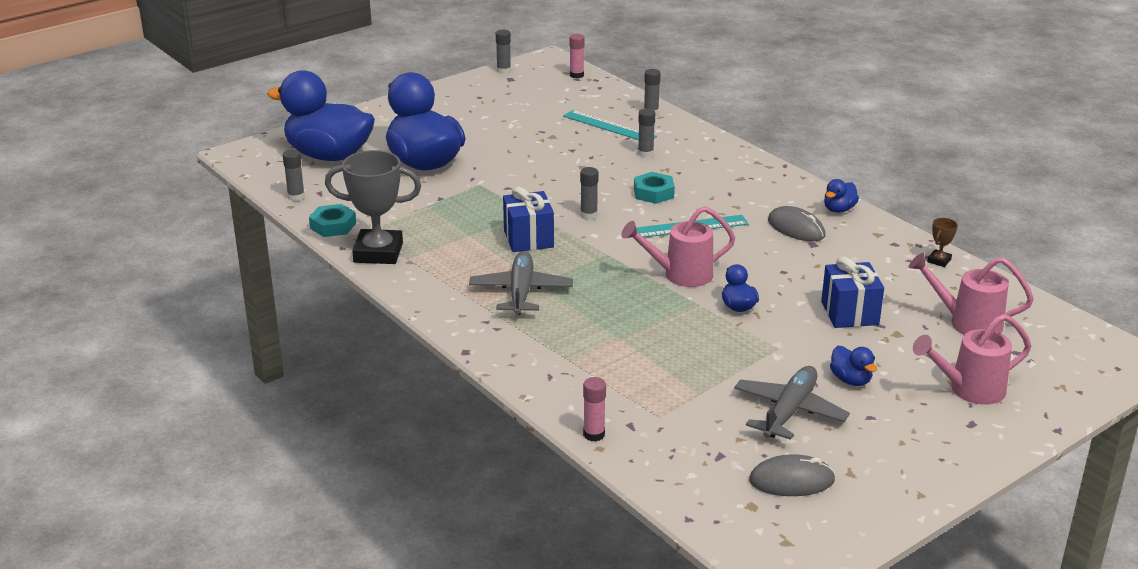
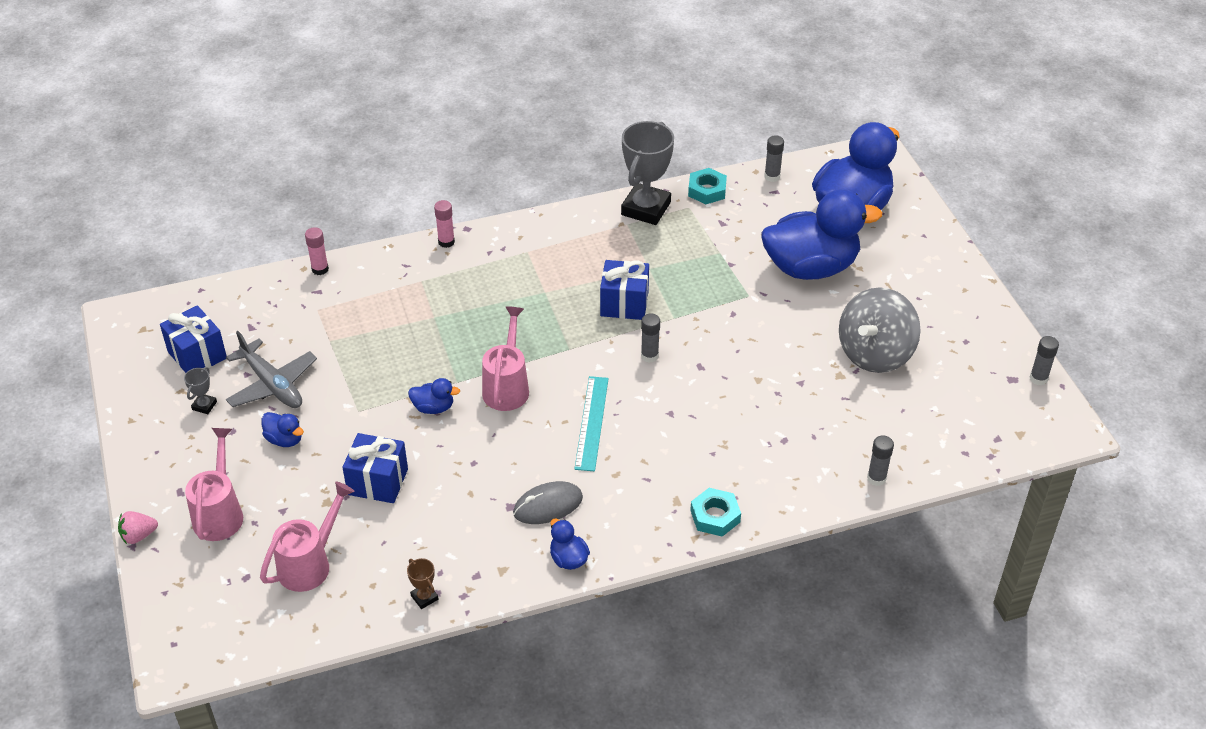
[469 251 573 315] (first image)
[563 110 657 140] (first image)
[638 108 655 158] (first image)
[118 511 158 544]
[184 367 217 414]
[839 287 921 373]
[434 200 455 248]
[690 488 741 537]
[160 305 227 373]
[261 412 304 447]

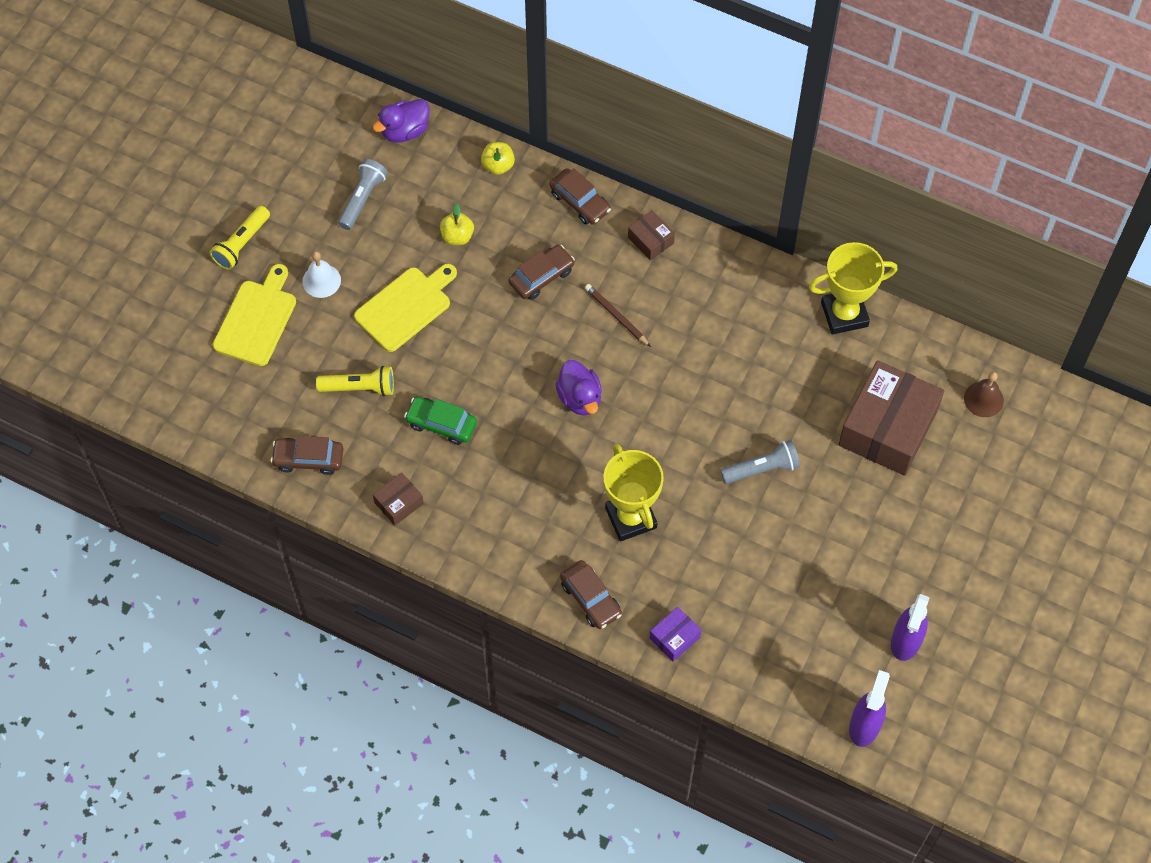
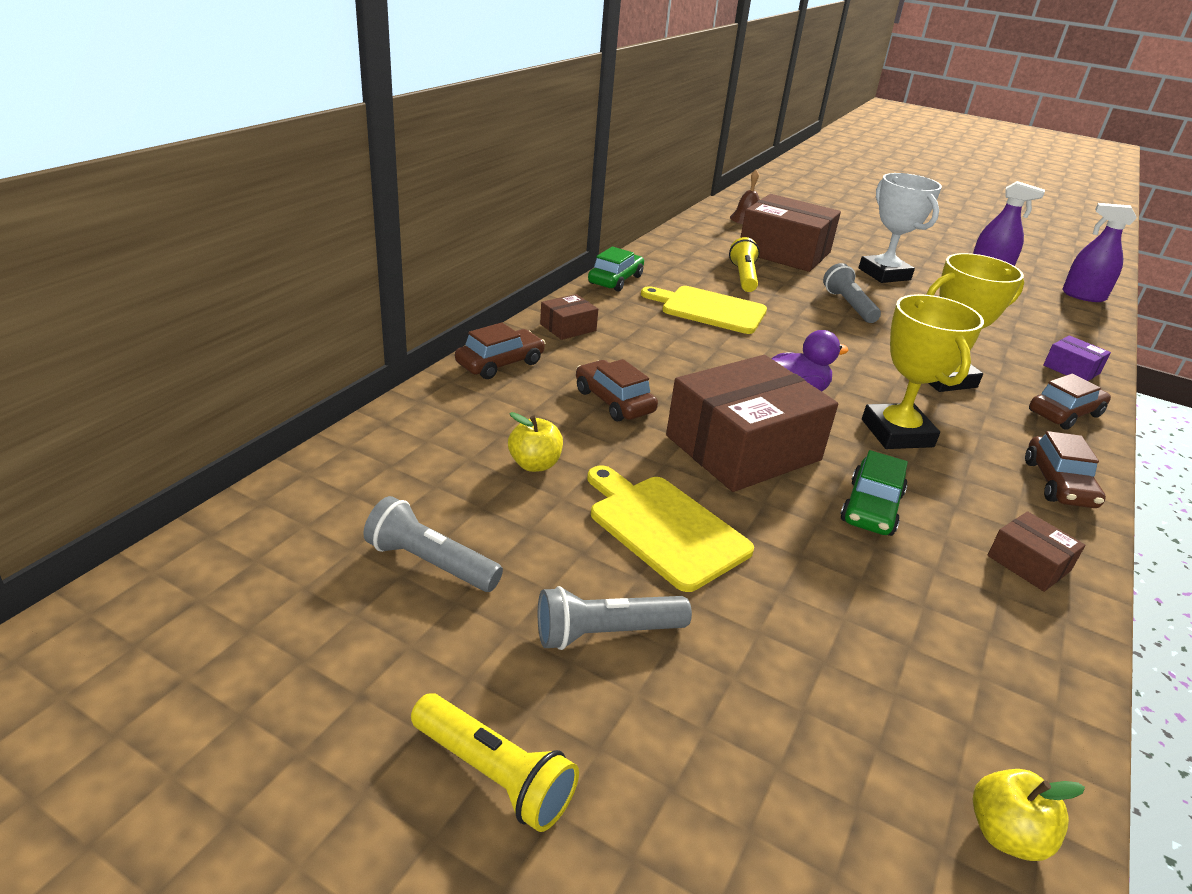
[373 99 429 142] (first image)
[585 284 651 347] (first image)
[588 247 644 292]
[666 355 838 492]
[859 173 942 283]
[641 286 767 334]
[1025 431 1106 508]
[729 237 760 292]
[973 769 1085 861]
[862 294 984 449]
[538 586 692 650]

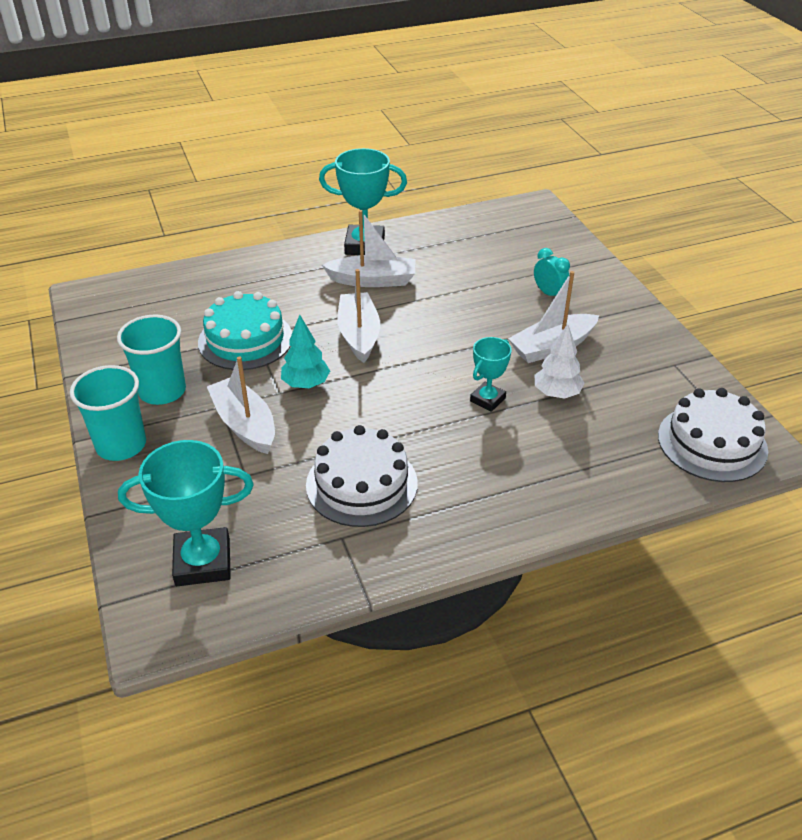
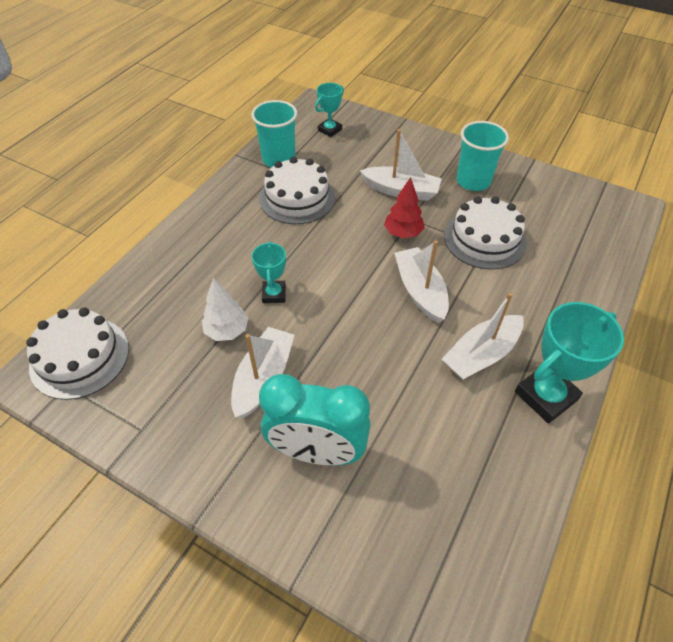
[251 100 297 167]
[444 196 527 270]
[384 177 425 238]
[394 240 449 323]
[315 83 344 137]
[259 374 370 465]

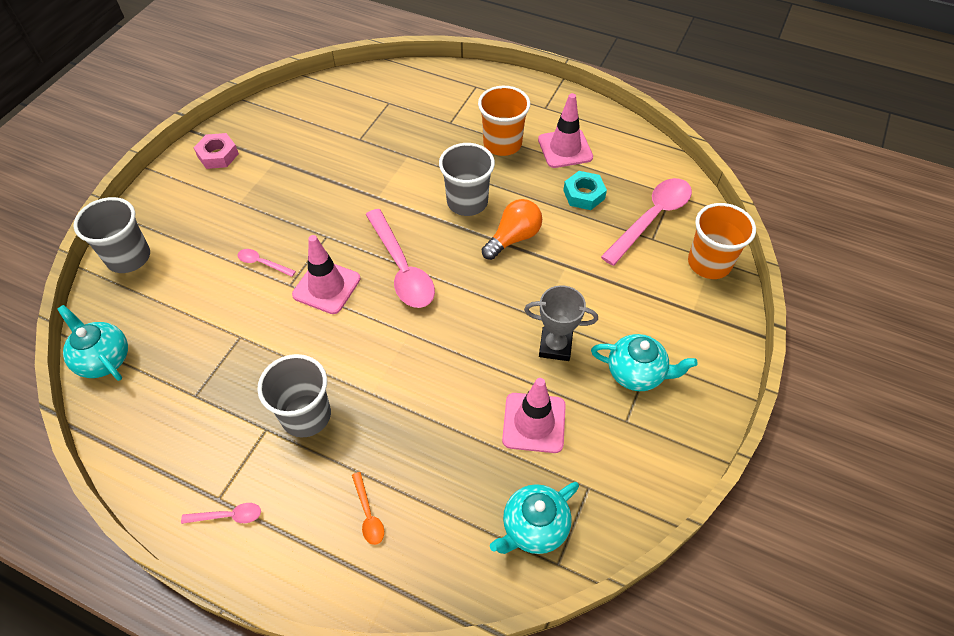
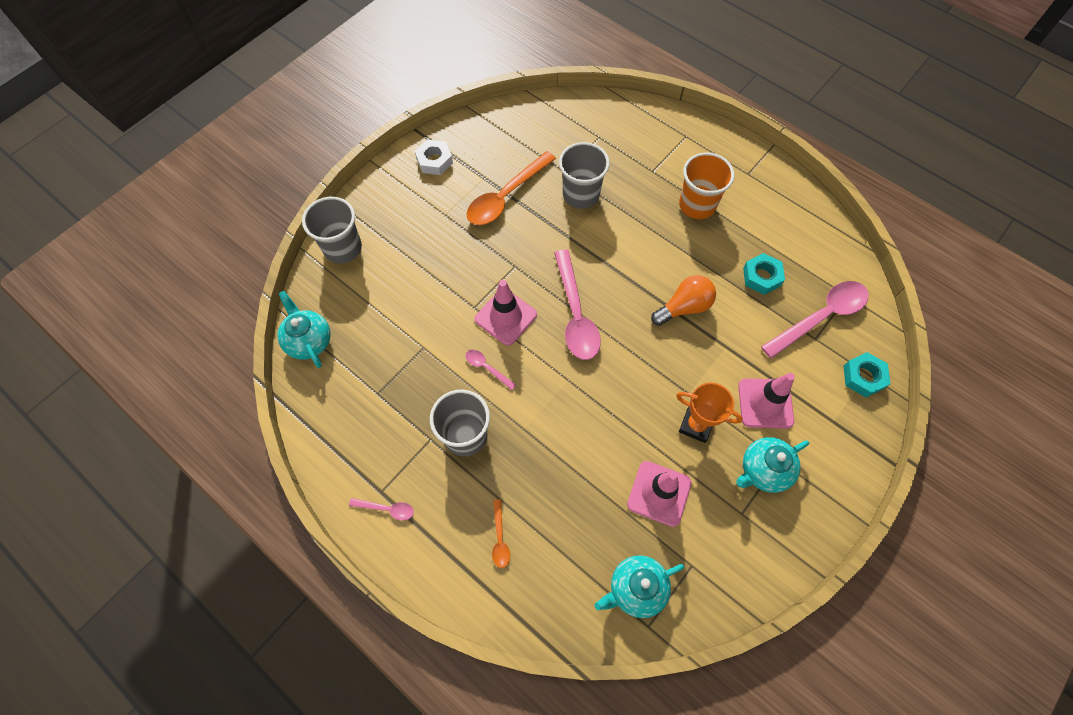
[466 151 556 225]
[466 350 516 390]
[559 142 610 209]
[738 373 795 429]
[843 352 891 397]
[415 139 453 175]
[676 383 743 443]
[736 437 809 493]

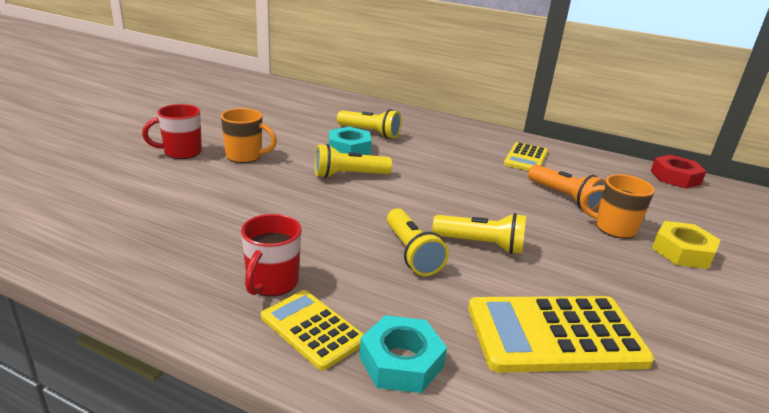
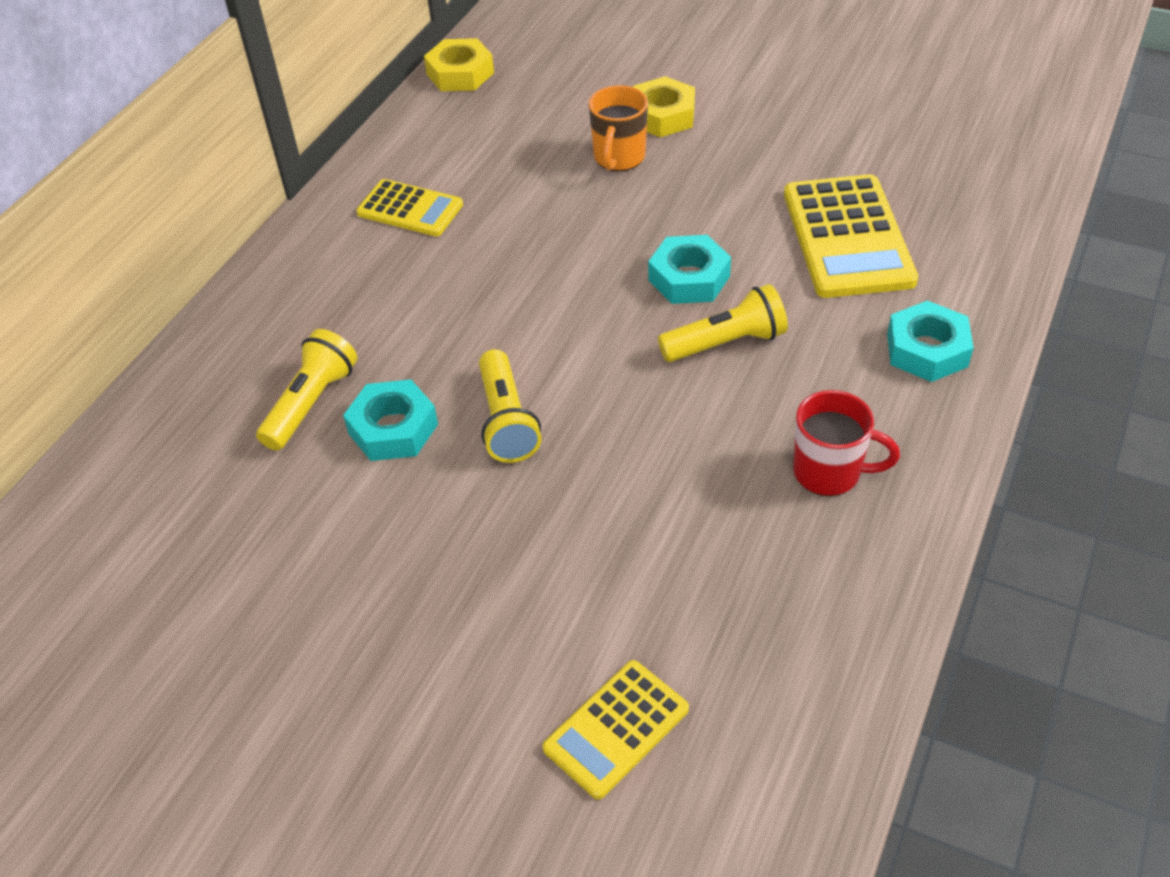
[142 104 202 159] (first image)
[221 108 277 163] (first image)
[528 165 605 210] (first image)
[542 660 689 799]
[648 235 731 304]
[424 38 494 91]

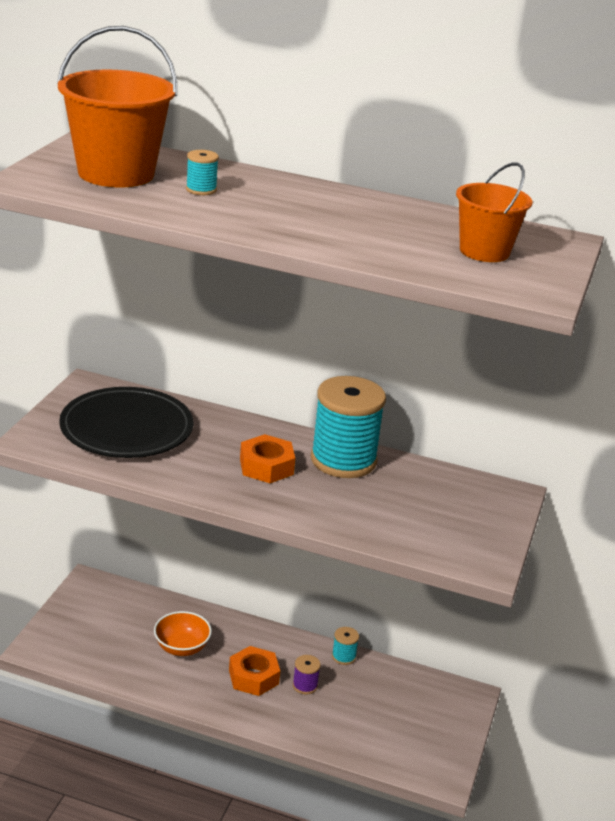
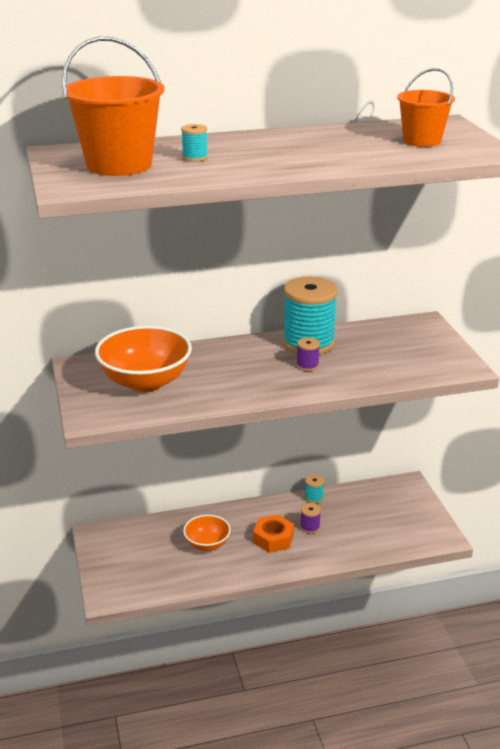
[240 434 295 483] (first image)
[297 337 320 371]
[95 326 192 392]

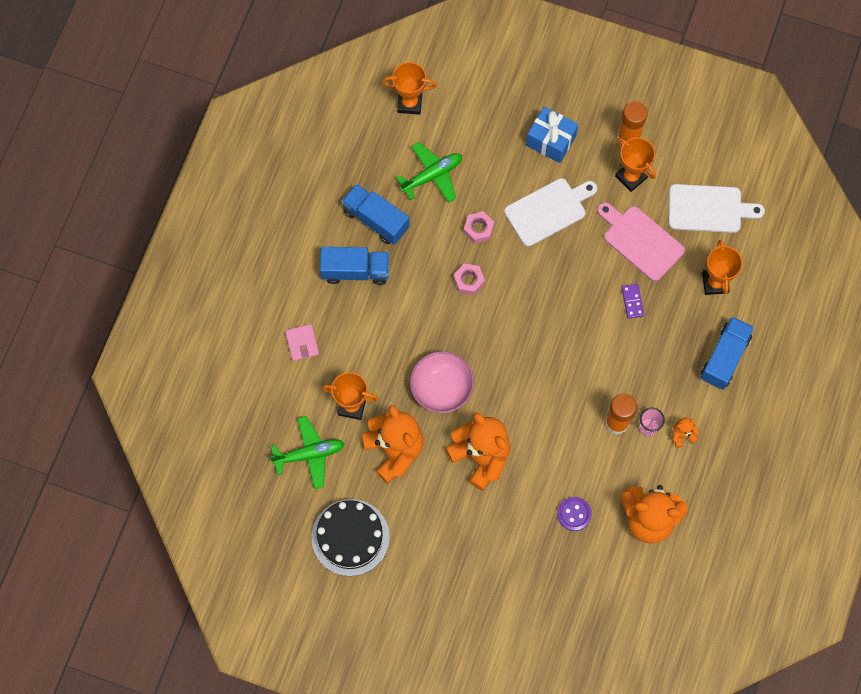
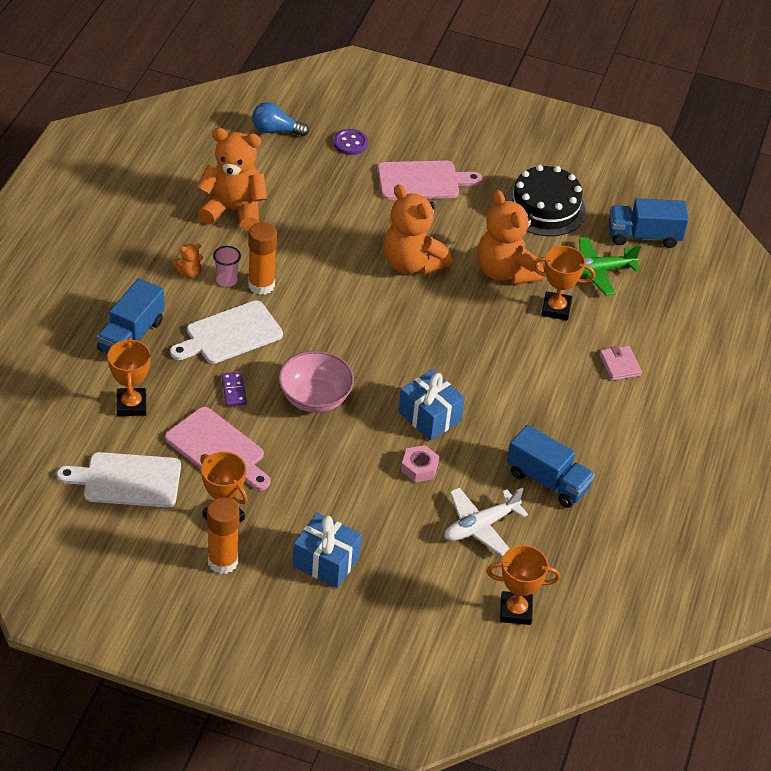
[252 102 309 137]
[377 161 482 200]
[609 198 689 248]
[278 351 354 413]
[170 300 283 364]
[333 129 368 155]
[398 369 465 441]
[444 487 528 556]

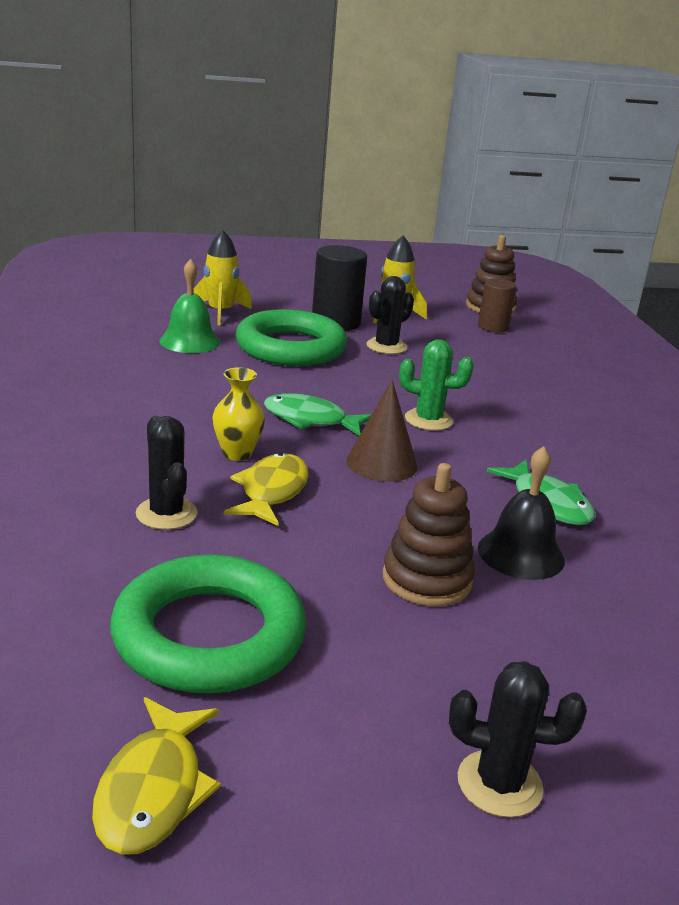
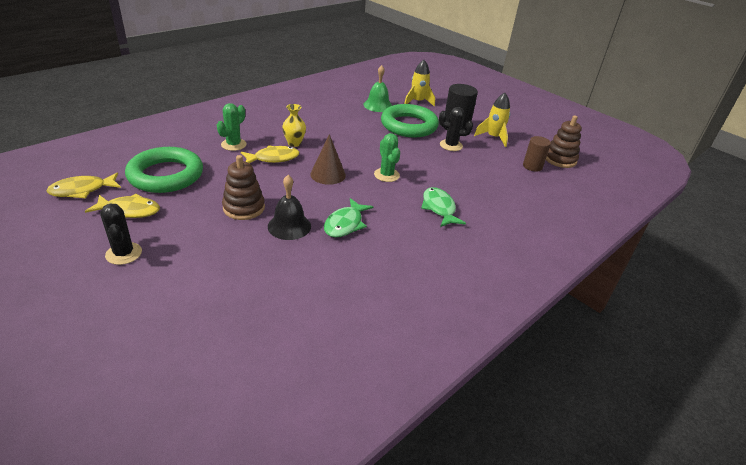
[85 194 160 218]
[421 187 466 227]
[217 103 247 151]

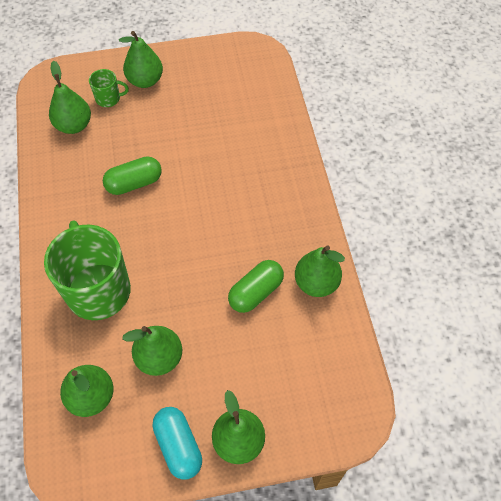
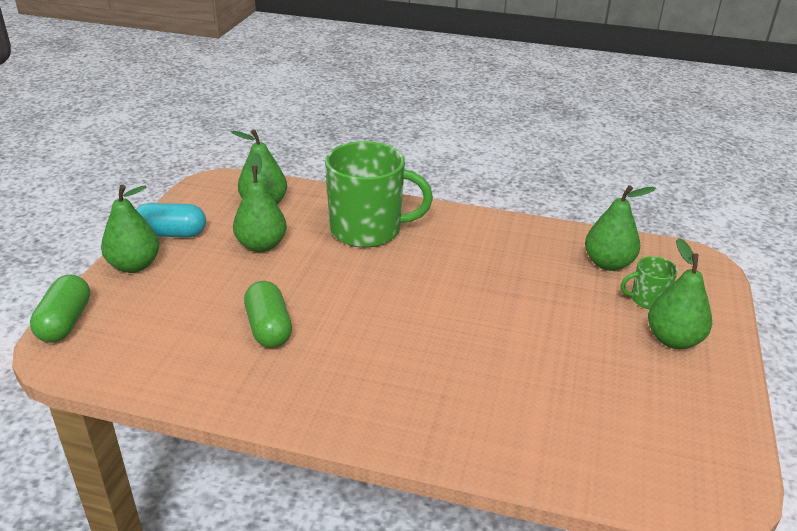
[295 245 345 297] (first image)
[30 274 90 343]
[620 256 678 309]

